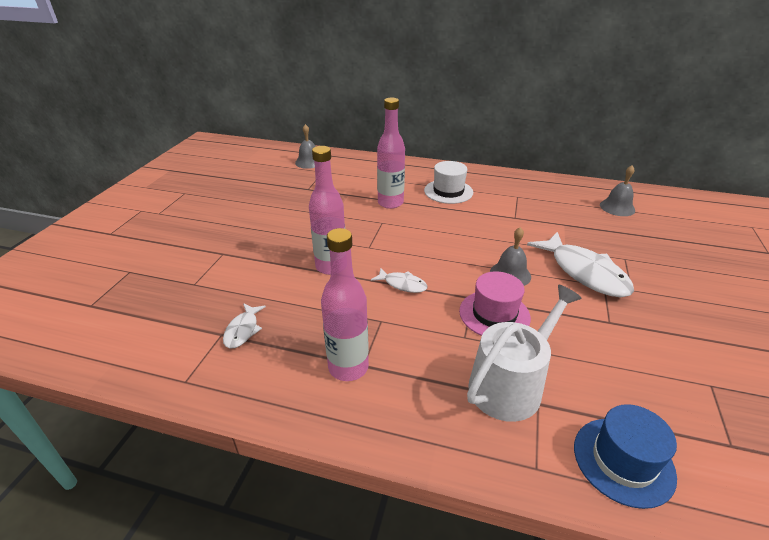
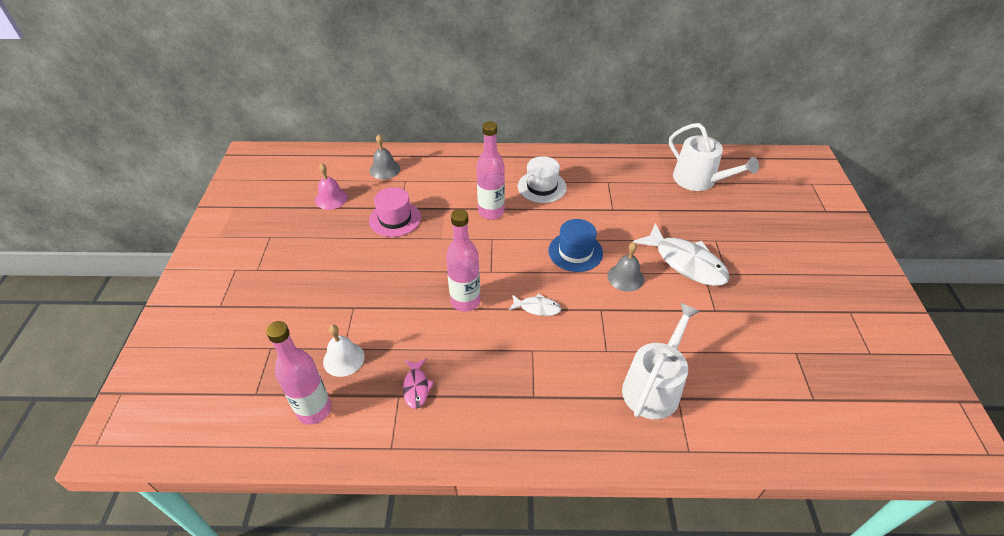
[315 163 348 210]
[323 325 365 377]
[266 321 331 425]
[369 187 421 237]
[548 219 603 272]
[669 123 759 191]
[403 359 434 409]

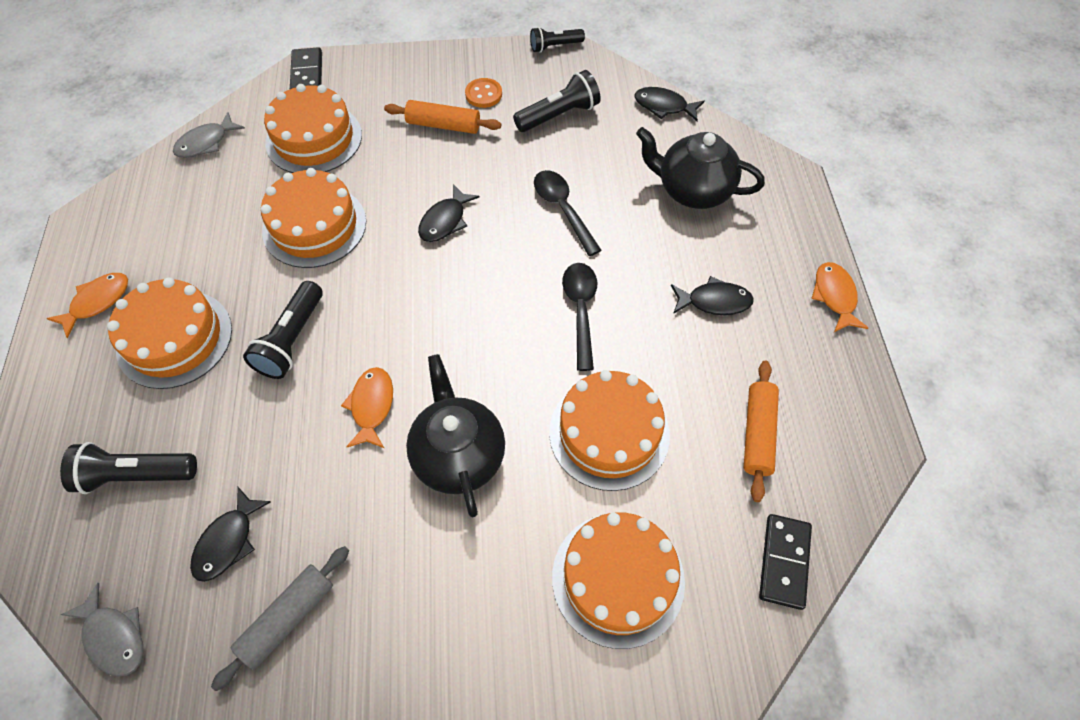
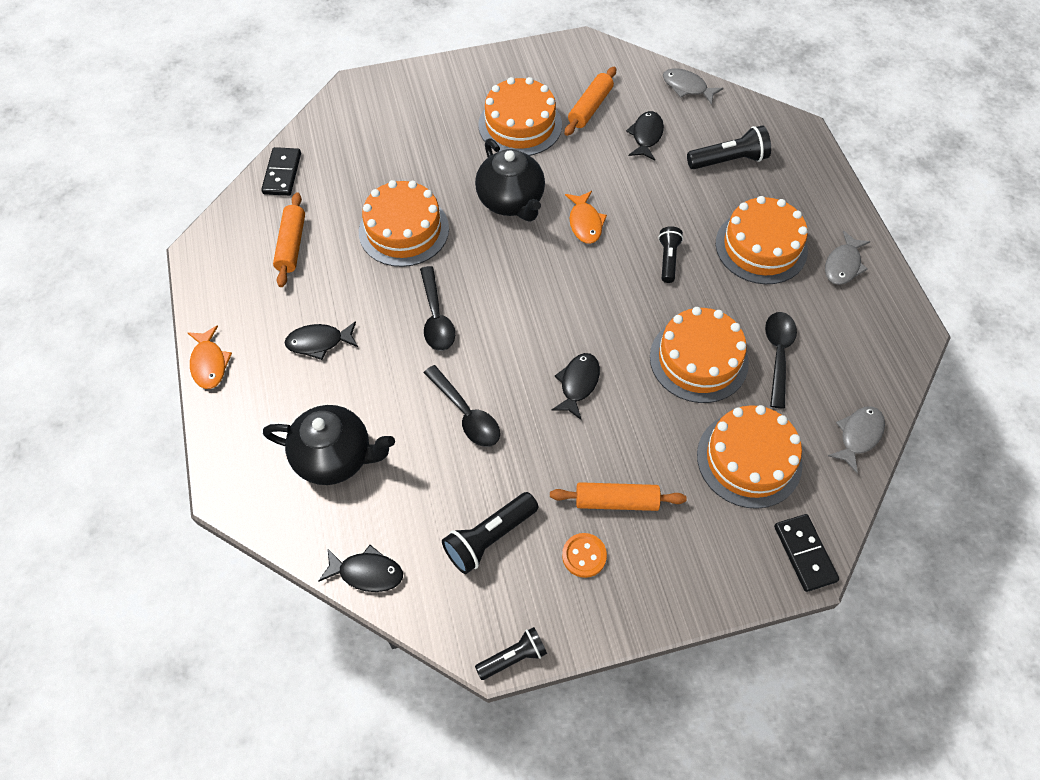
[765 312 797 409]
[478 77 562 156]
[825 231 870 285]
[565 67 616 136]
[658 226 683 283]

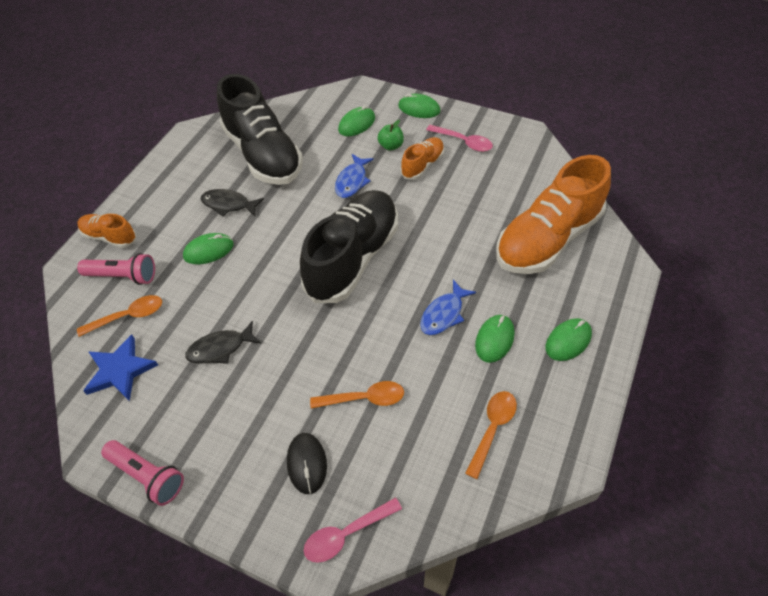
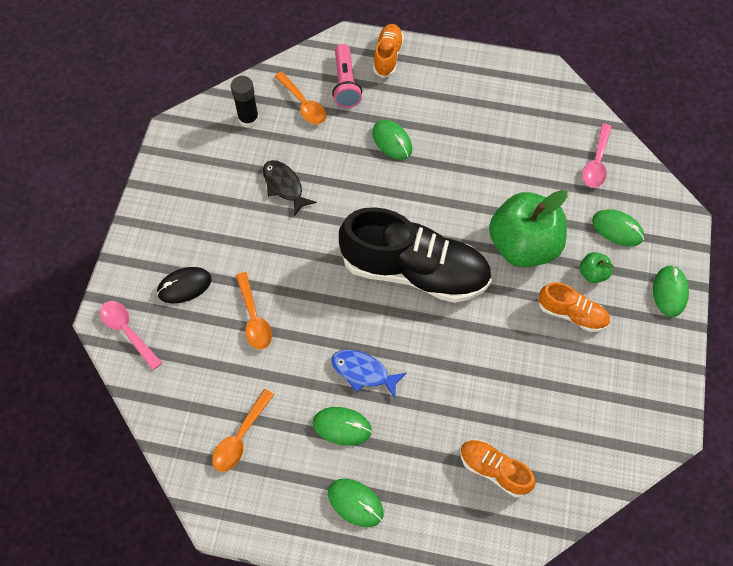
[101 440 184 506] (first image)
[201 189 264 217] (first image)
[217 74 303 185] (first image)
[582 123 612 188]
[231 76 259 128]
[489 190 568 267]
[212 389 274 472]
[460 439 536 497]

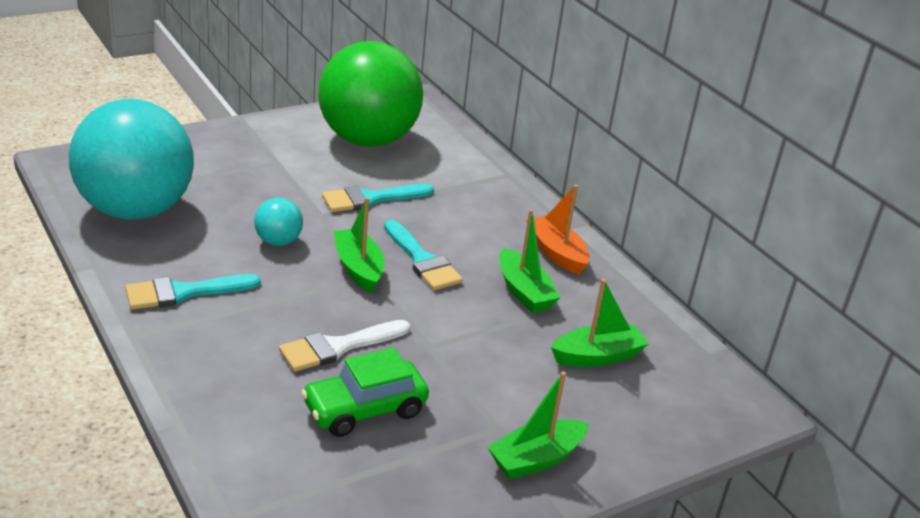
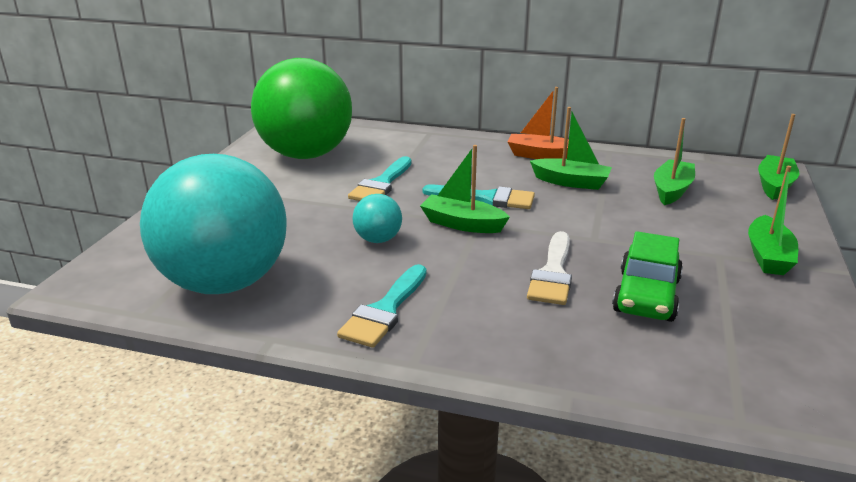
[758 114 799 200]

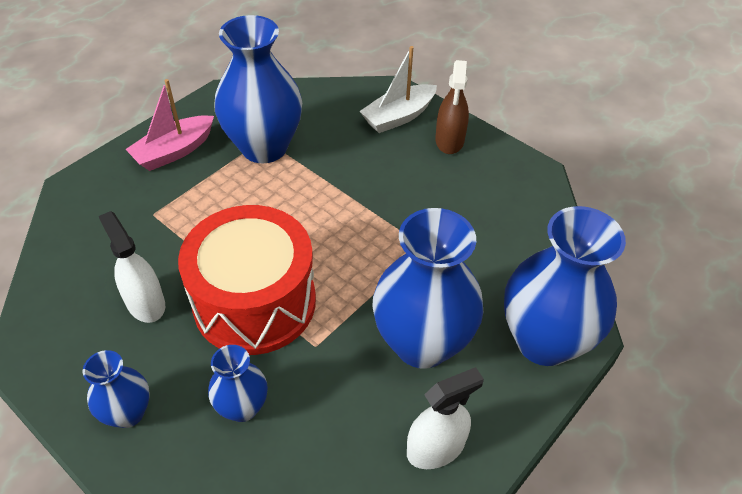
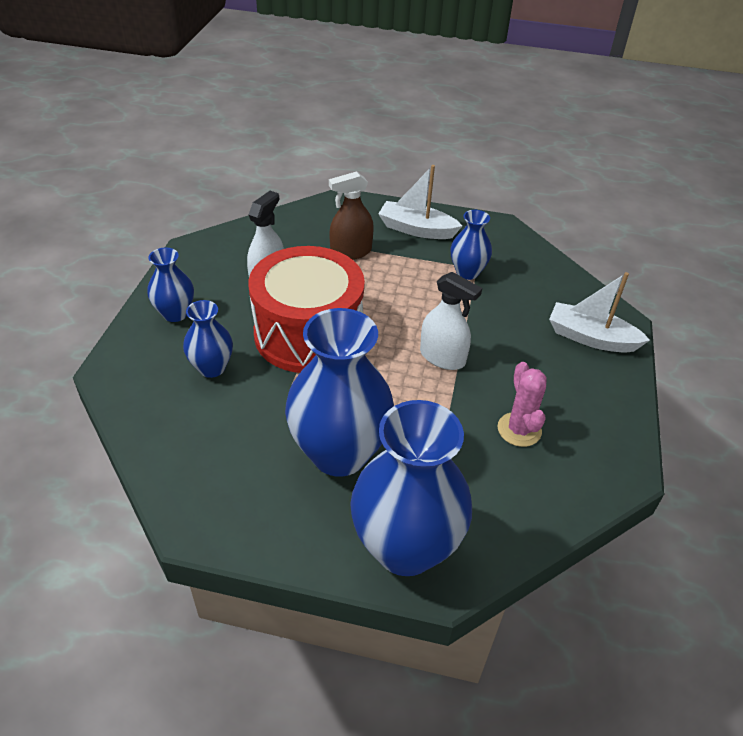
[498 362 547 447]
[420 272 482 370]
[329 171 374 260]
[378 165 462 239]
[450 210 492 280]

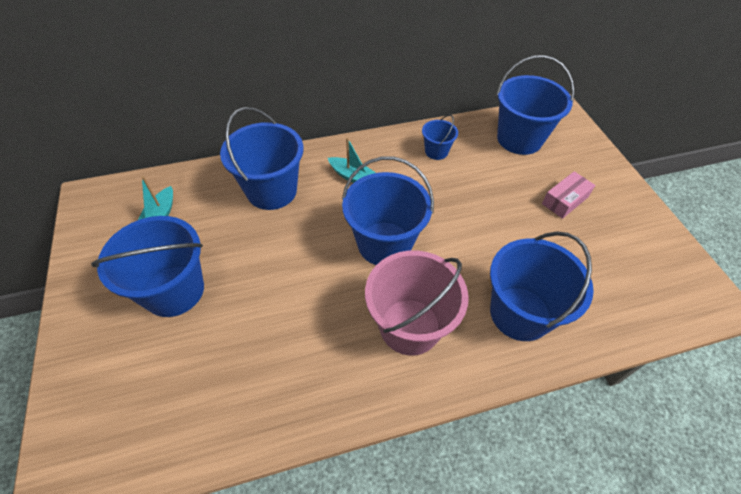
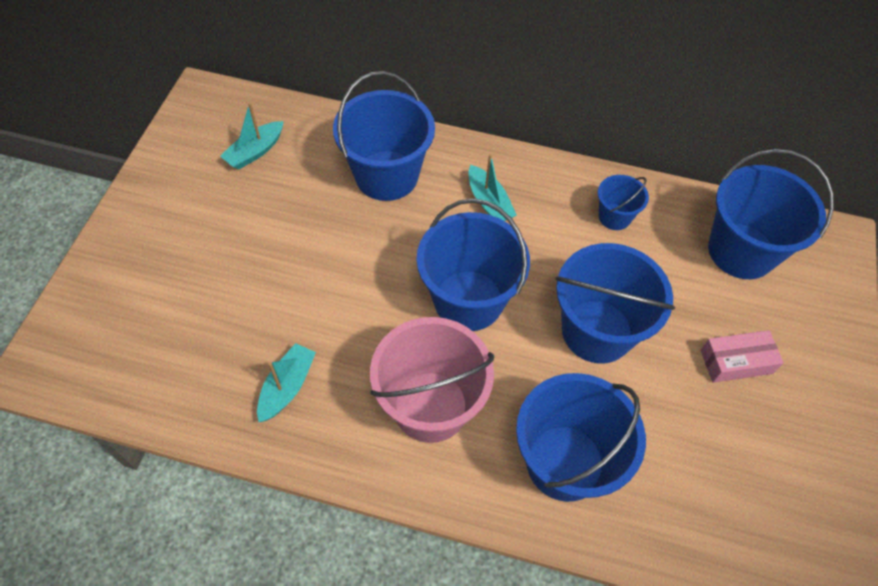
[257 343 316 422]
[555 243 675 363]

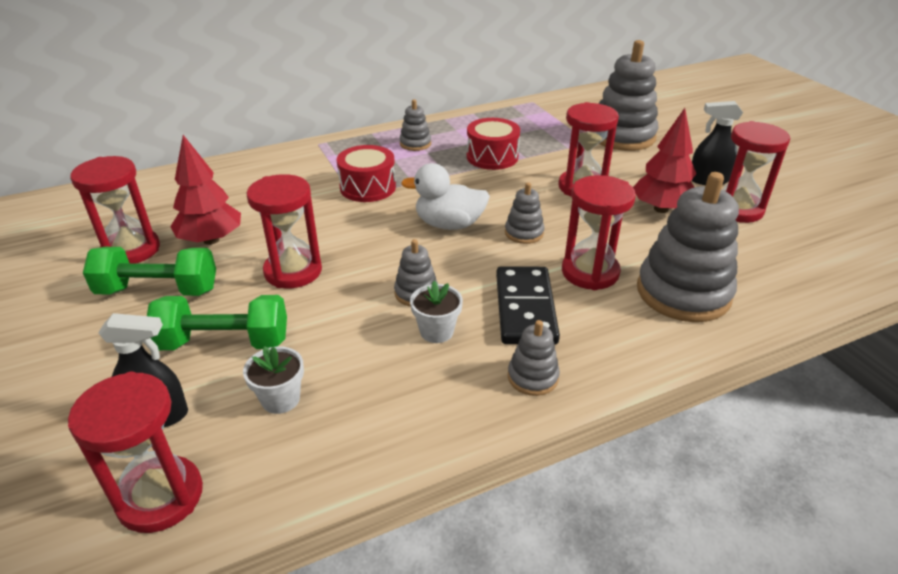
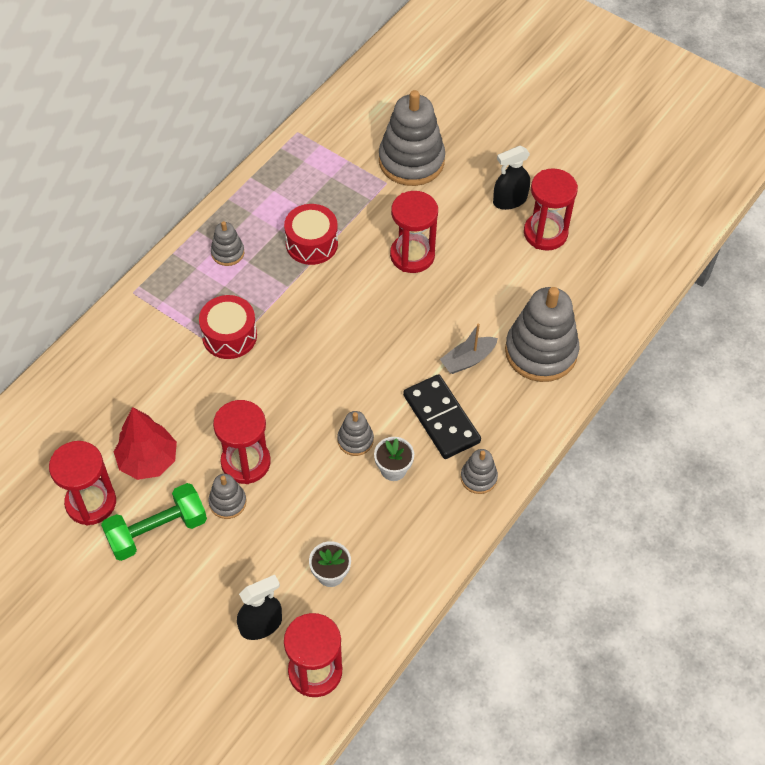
[147 295 287 350] (first image)
[401 163 490 230] (first image)
[633 108 696 213] (first image)
[208 474 246 519]
[440 323 498 374]

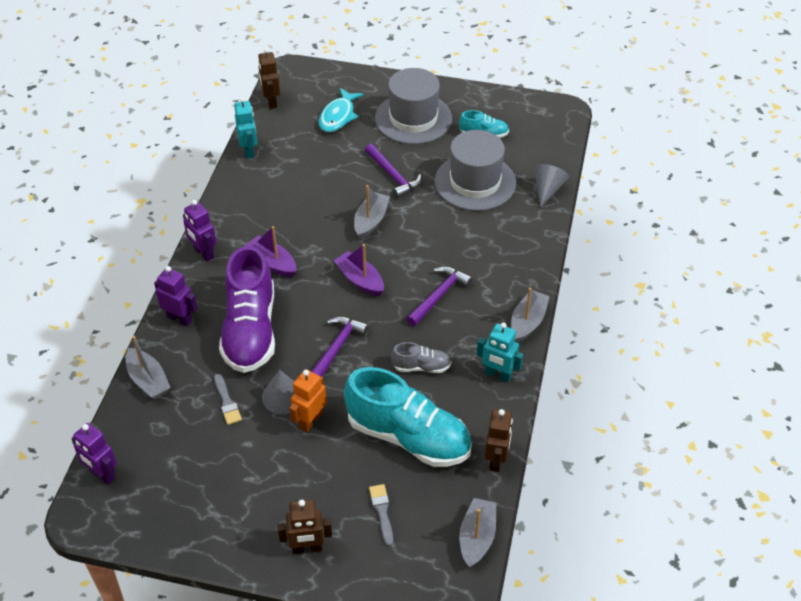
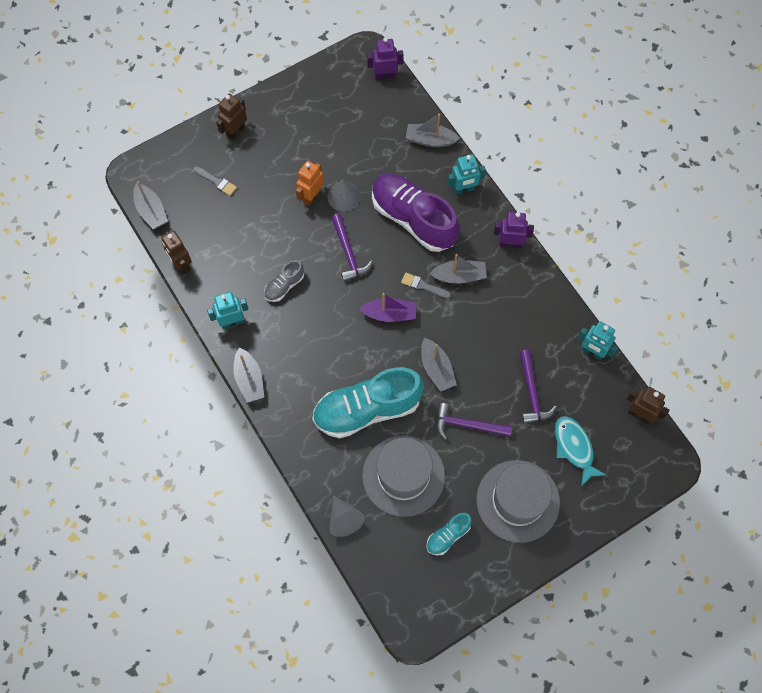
[401 273 451 298]
[312 367 424 439]
[519 350 557 424]
[448 154 486 195]
[429 254 487 284]
[296 161 324 206]

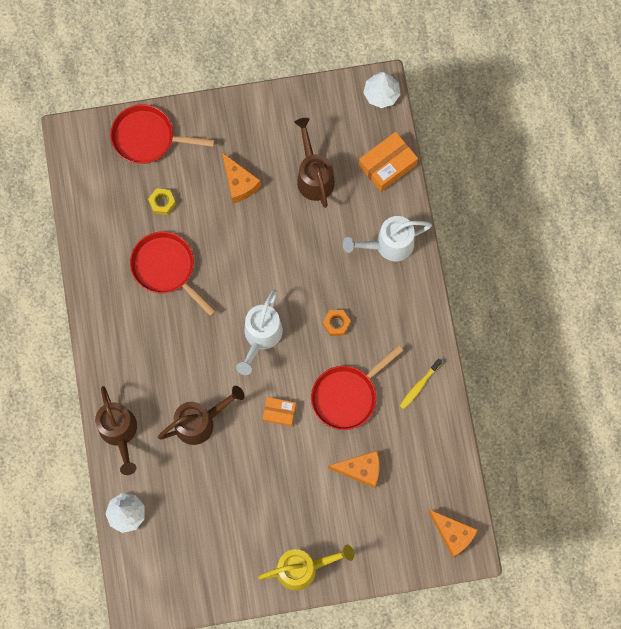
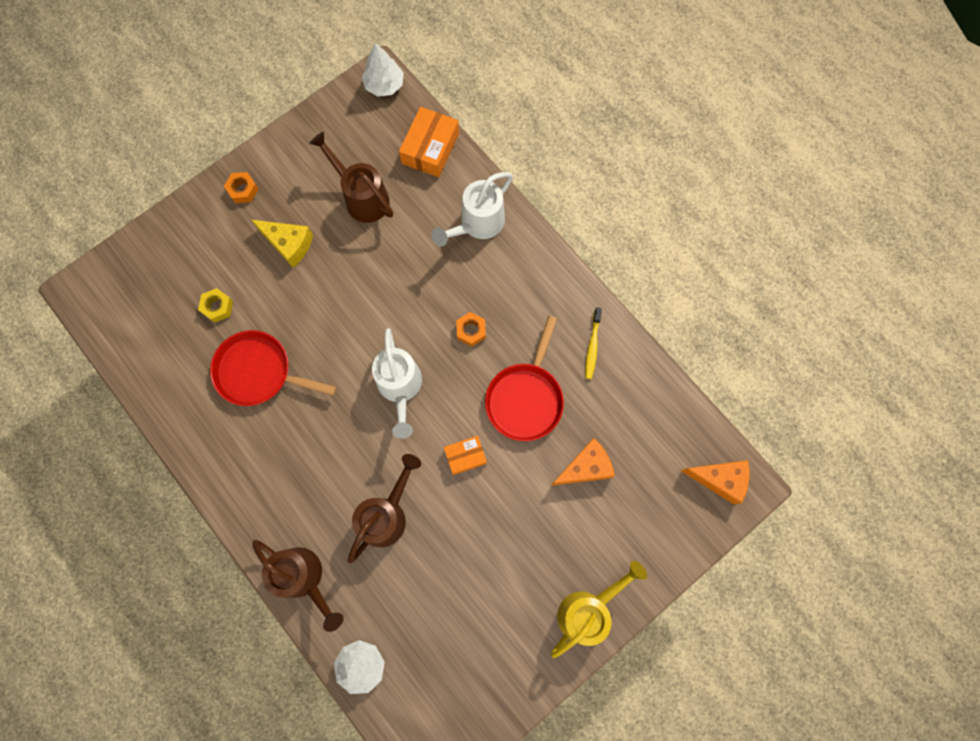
[110 104 215 164] (first image)
[224 172 259 203]
[252 220 313 268]

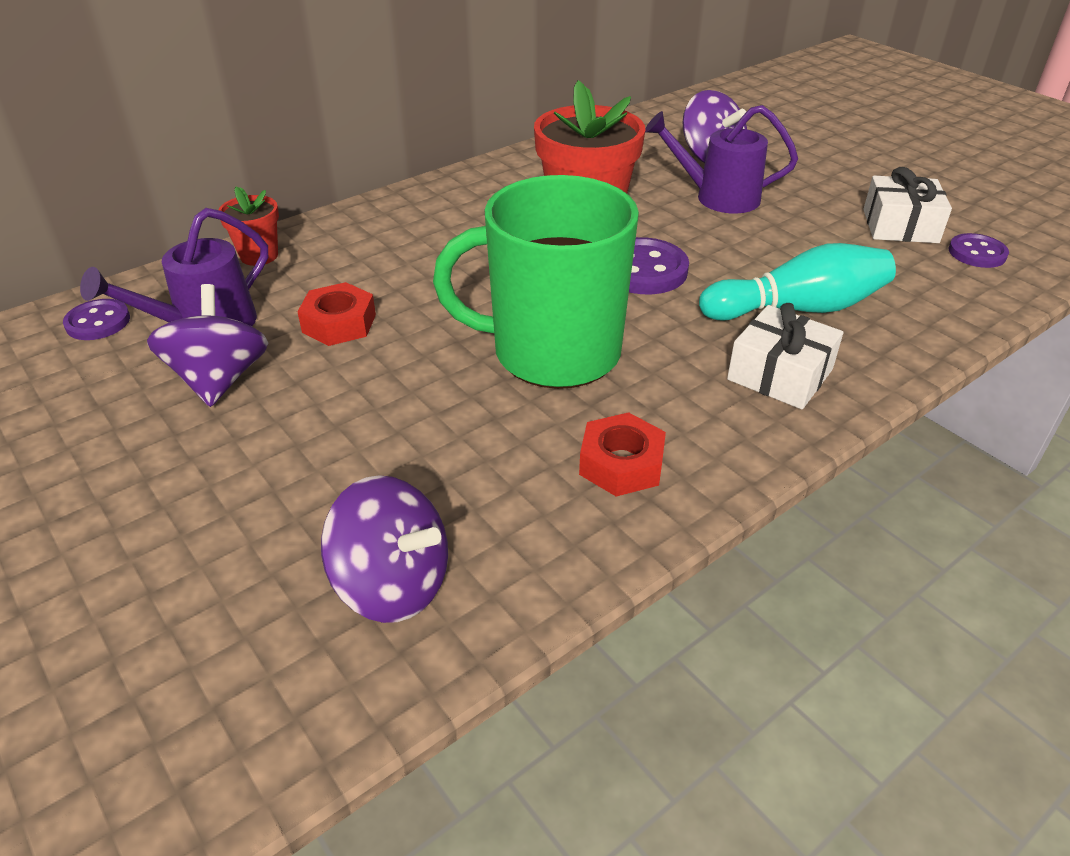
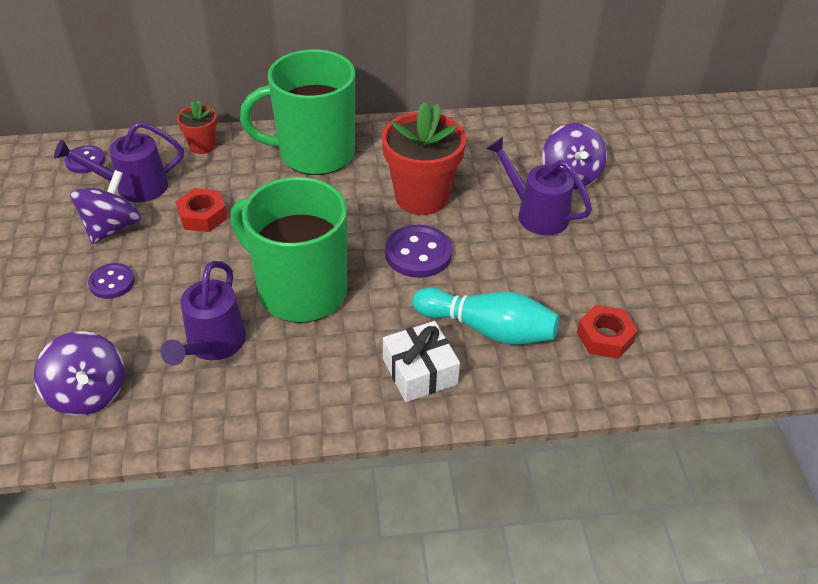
[863 167 952 243] (first image)
[161 261 246 365]
[240 50 355 175]
[577 305 638 359]
[88 263 135 299]

